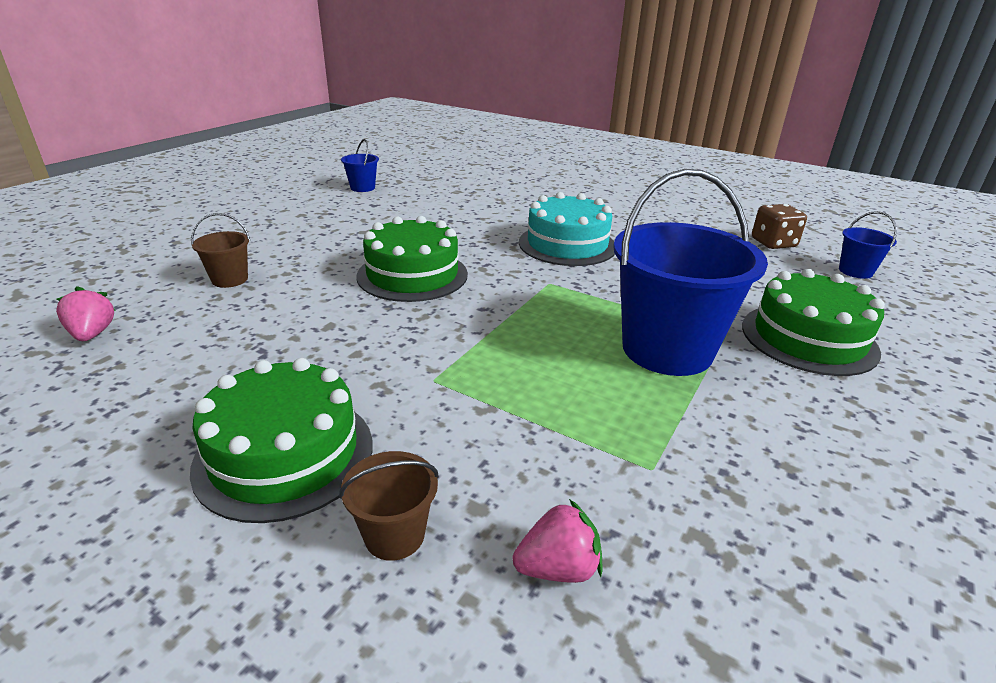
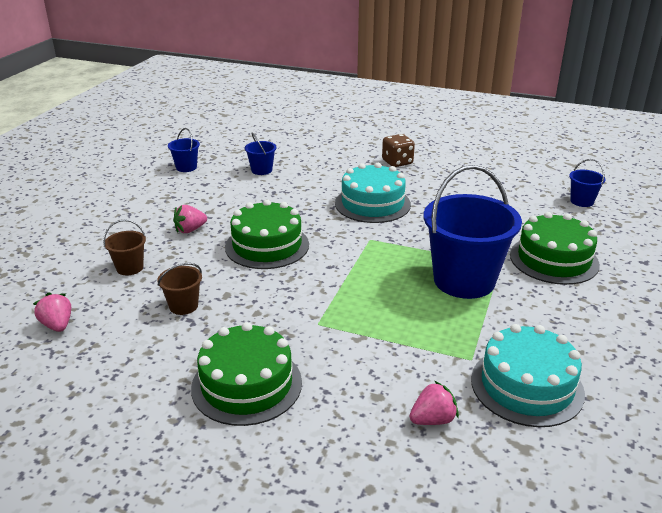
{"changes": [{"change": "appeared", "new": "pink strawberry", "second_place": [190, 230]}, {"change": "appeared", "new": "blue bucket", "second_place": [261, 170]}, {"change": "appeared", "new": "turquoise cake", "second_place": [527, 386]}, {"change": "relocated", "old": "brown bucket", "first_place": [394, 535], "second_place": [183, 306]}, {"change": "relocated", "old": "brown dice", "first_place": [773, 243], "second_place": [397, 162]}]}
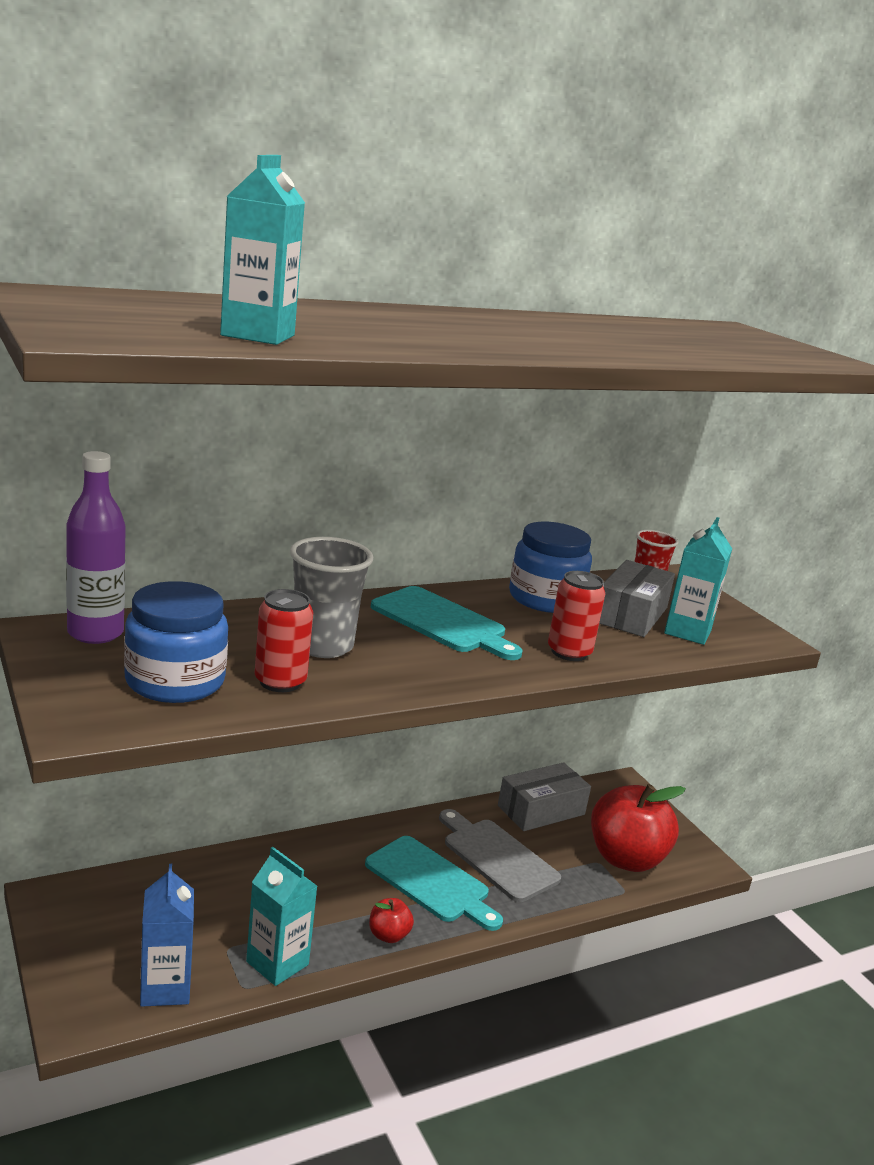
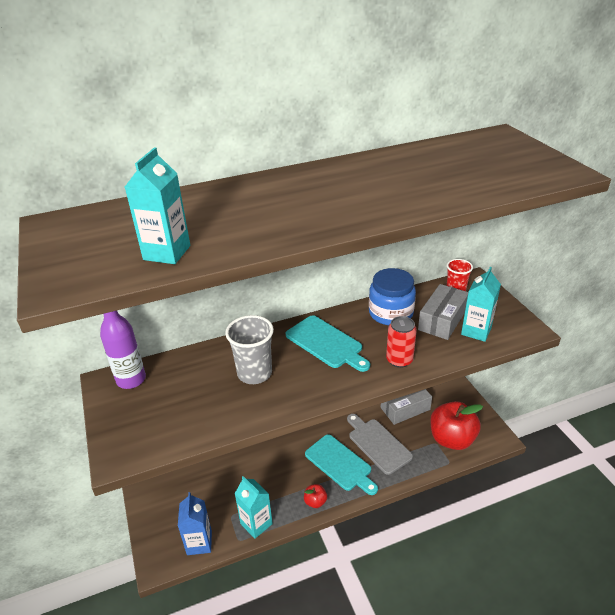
{"changes": [{"change": "missing", "old": "blue jar", "first_place": [175, 681]}, {"change": "missing", "old": "red can", "first_place": [280, 682]}]}
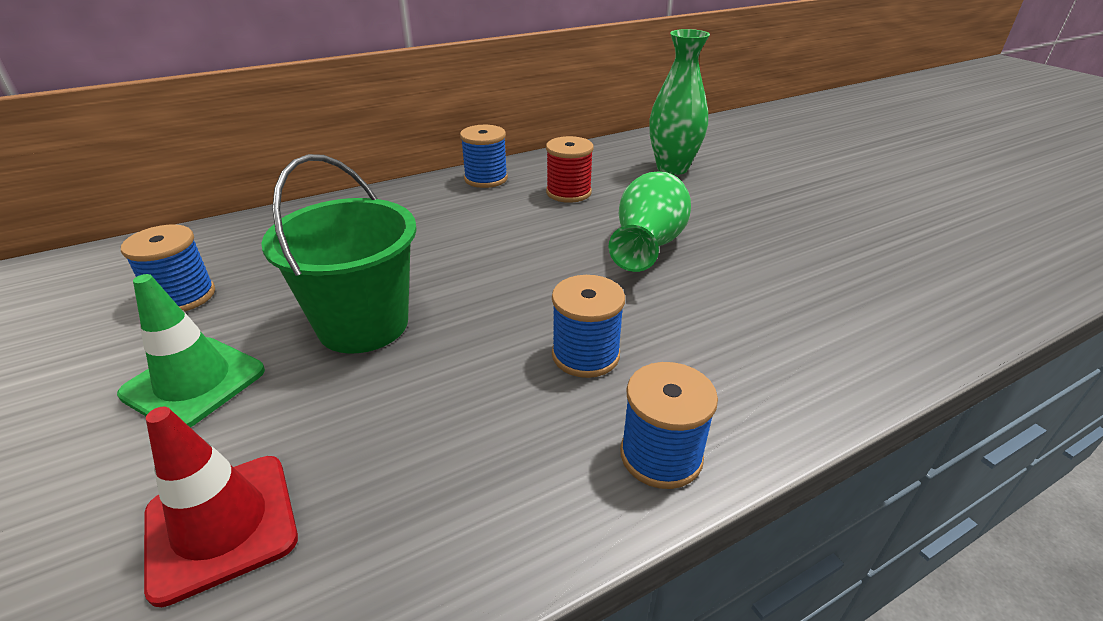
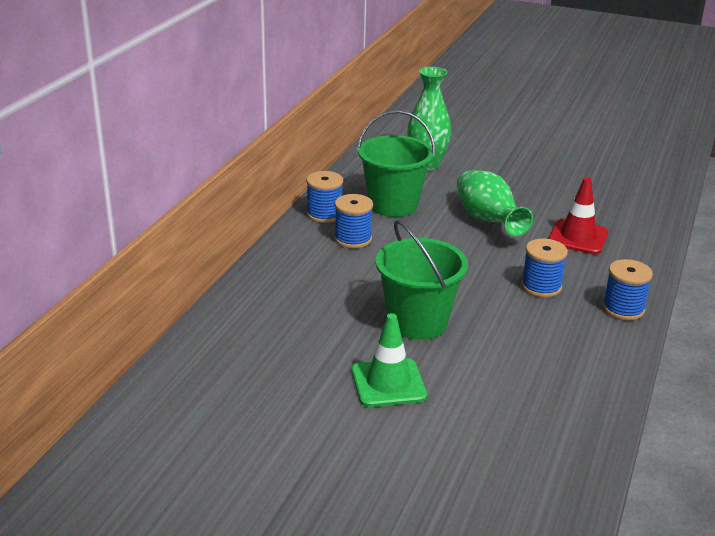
{"changes": [{"change": "relocated", "old": "blue spool", "first_place": [183, 296], "second_place": [353, 239]}, {"change": "relocated", "old": "red traffic cone", "first_place": [221, 525], "second_place": [578, 237]}, {"change": "exchanged", "old": "red spool", "new": "green bucket", "first_place": [568, 192], "second_place": [393, 205]}]}
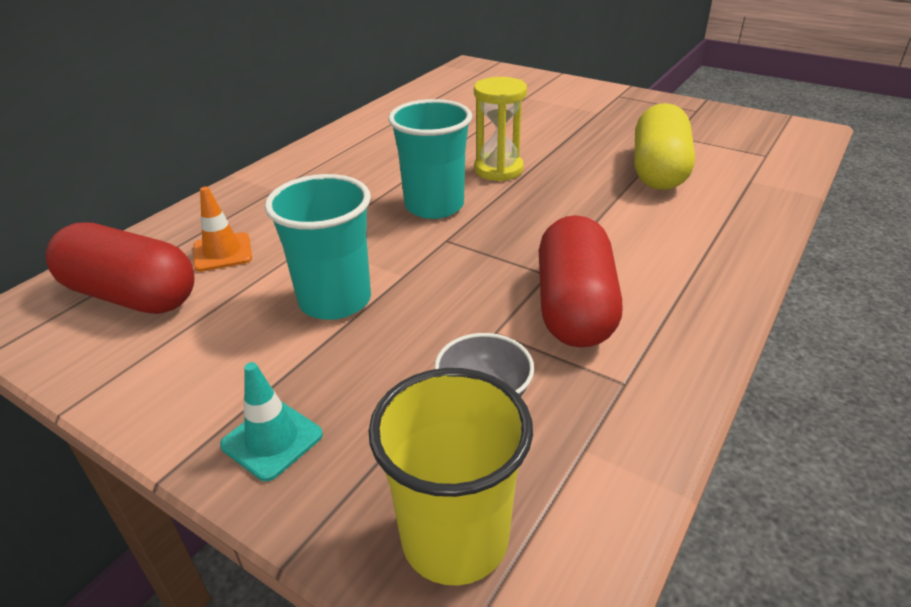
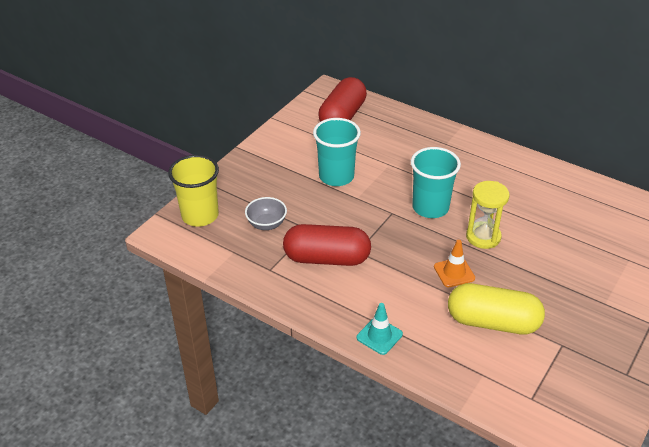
{"changes": [{"change": "relocated", "old": "orange traffic cone", "first_place": [222, 252], "second_place": [454, 272]}, {"change": "relocated", "old": "turquoise traffic cone", "first_place": [272, 440], "second_place": [379, 336]}]}
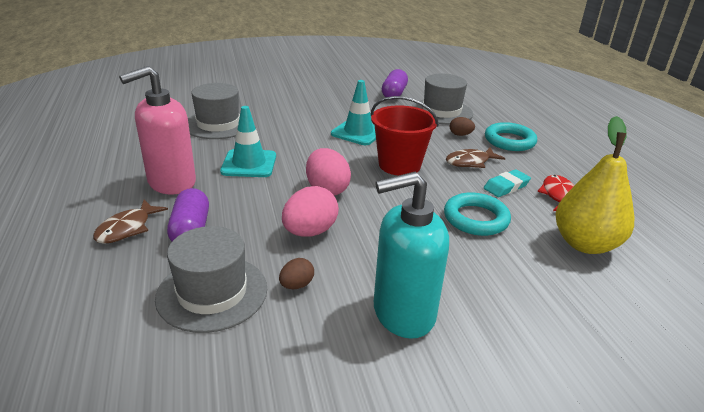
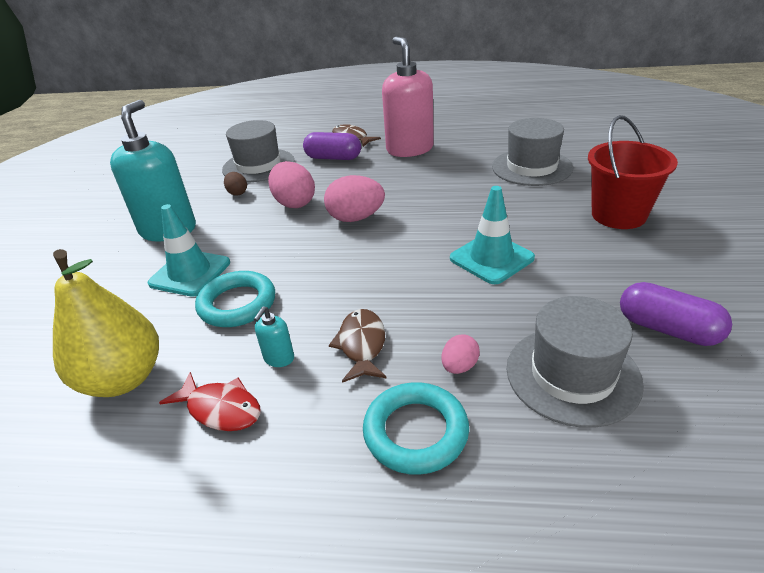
{"changes": [{"change": "relocated", "old": "turquoise traffic cone", "first_place": [249, 164], "second_place": [190, 273]}, {"change": "relocated", "old": "red bucket", "first_place": [399, 165], "second_place": [618, 215]}, {"change": "exchanged", "old": "turquoise eraser", "new": "turquoise soap dispenser", "first_place": [506, 186], "second_place": [279, 358]}, {"change": "colour", "old": "brown egg", "new": "pink egg", "first_place": [460, 135], "second_place": [459, 366]}]}
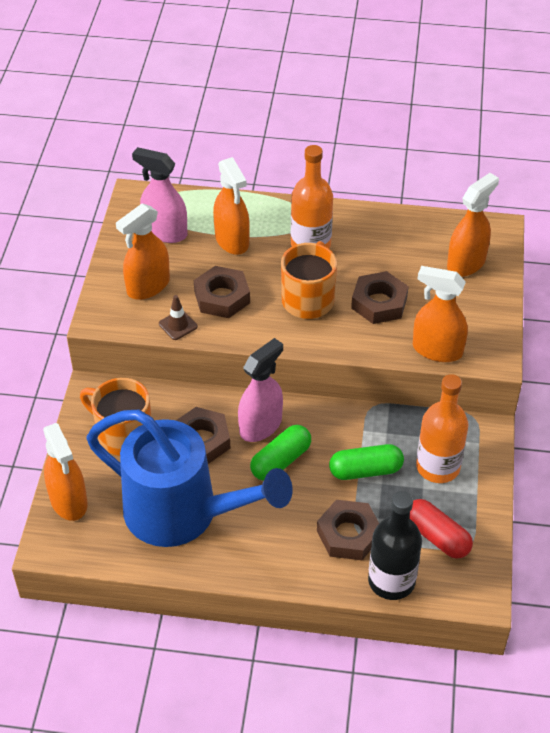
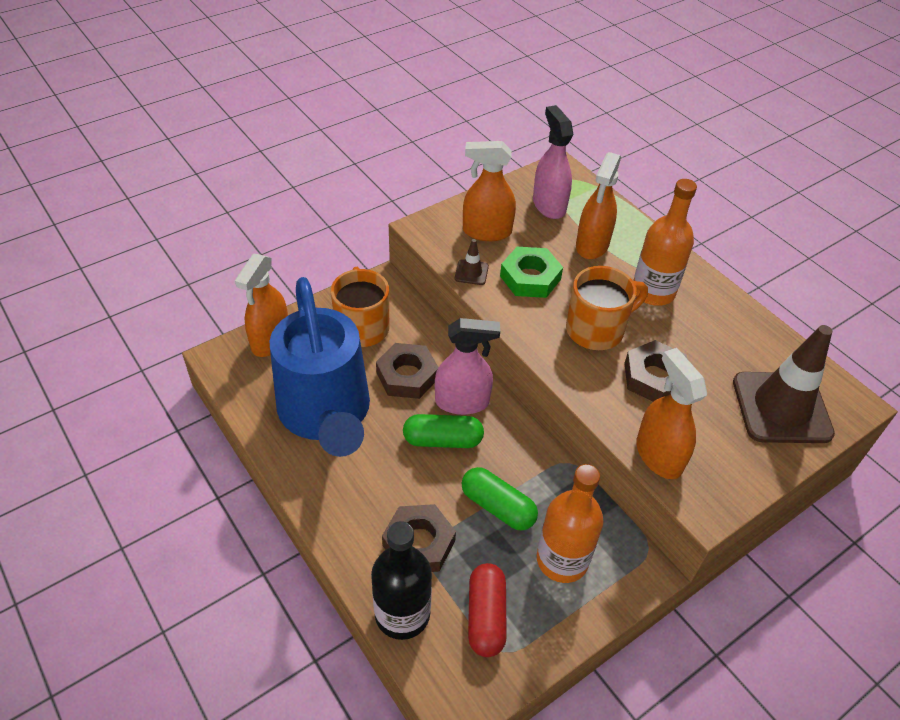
{"changes": [{"change": "exchanged", "old": "orange spray bottle", "new": "brown traffic cone", "first_place": [466, 263], "second_place": [781, 407]}, {"change": "colour", "old": "brown nut", "new": "green nut", "first_place": [222, 297], "second_place": [530, 278]}]}
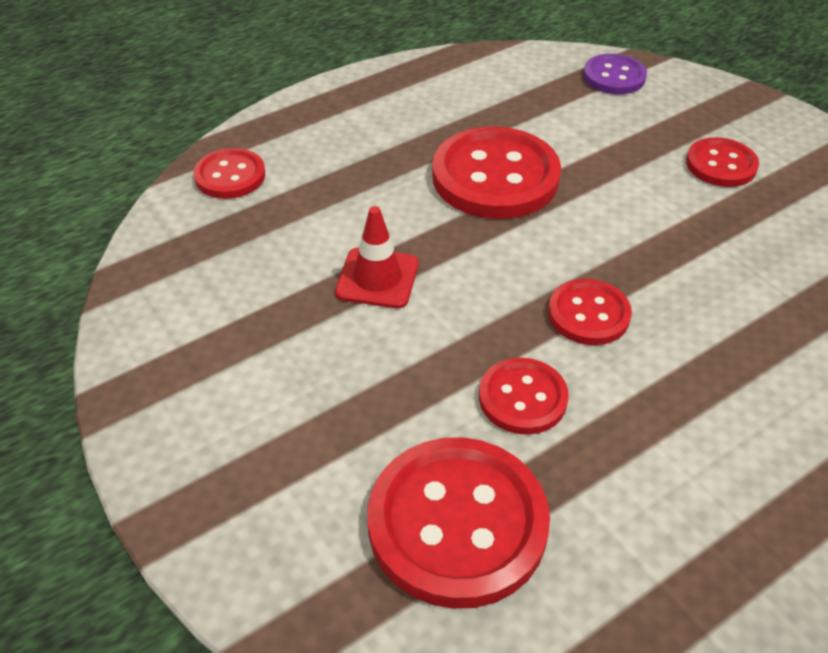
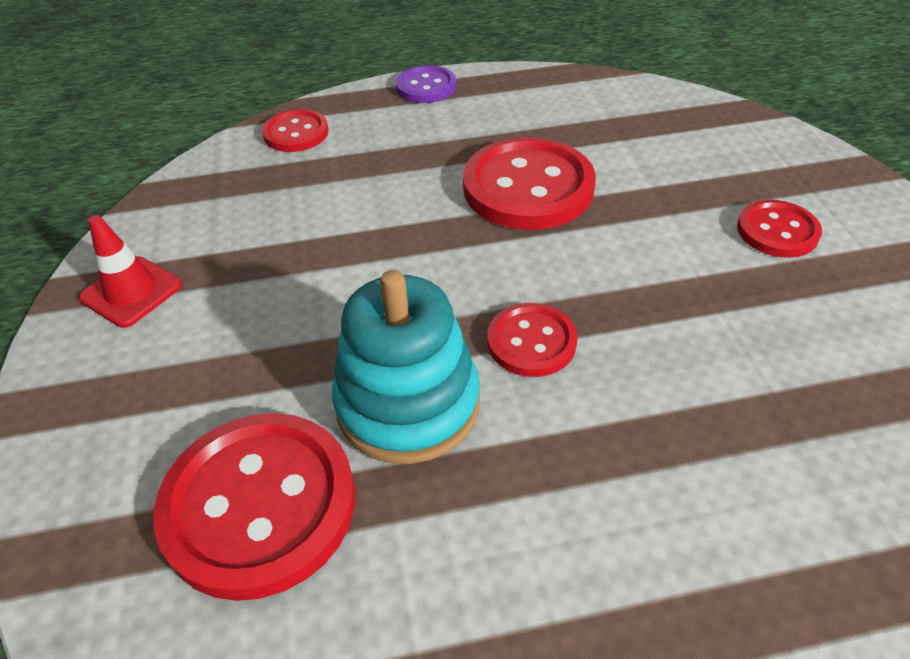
{"changes": [{"change": "relocated", "old": "red traffic cone", "first_place": [377, 278], "second_place": [131, 292]}, {"change": "relocated", "old": "purple button", "first_place": [614, 77], "second_place": [426, 87]}, {"change": "exchanged", "old": "red button", "new": "turquoise stacking toy", "first_place": [522, 398], "second_place": [408, 403]}]}
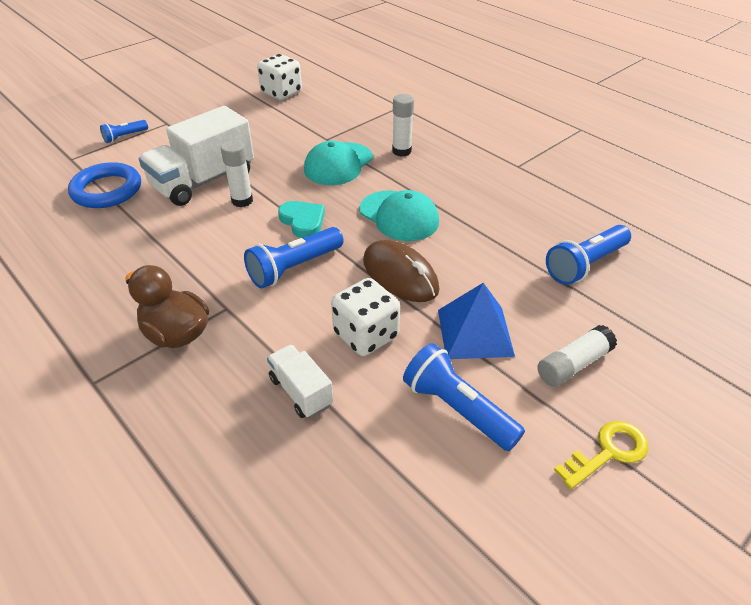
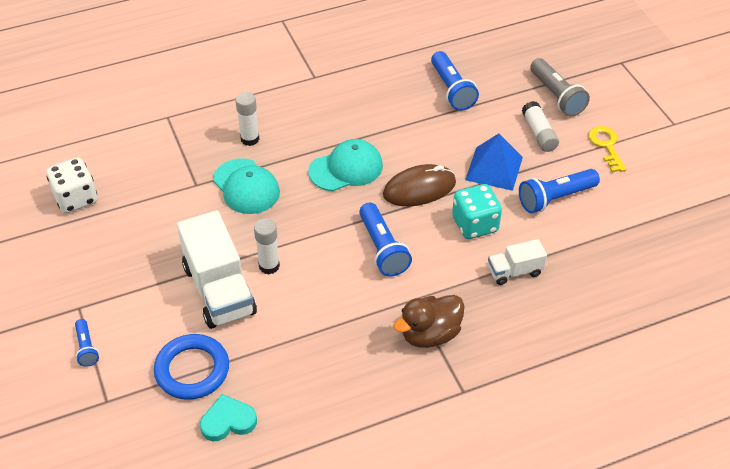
{"changes": [{"change": "appeared", "new": "grey flashlight", "second_place": [557, 96]}, {"change": "relocated", "old": "turquoise heart", "first_place": [303, 221], "second_place": [228, 421]}, {"change": "colour", "old": "white dice", "new": "turquoise dice", "first_place": [366, 335], "second_place": [475, 225]}]}
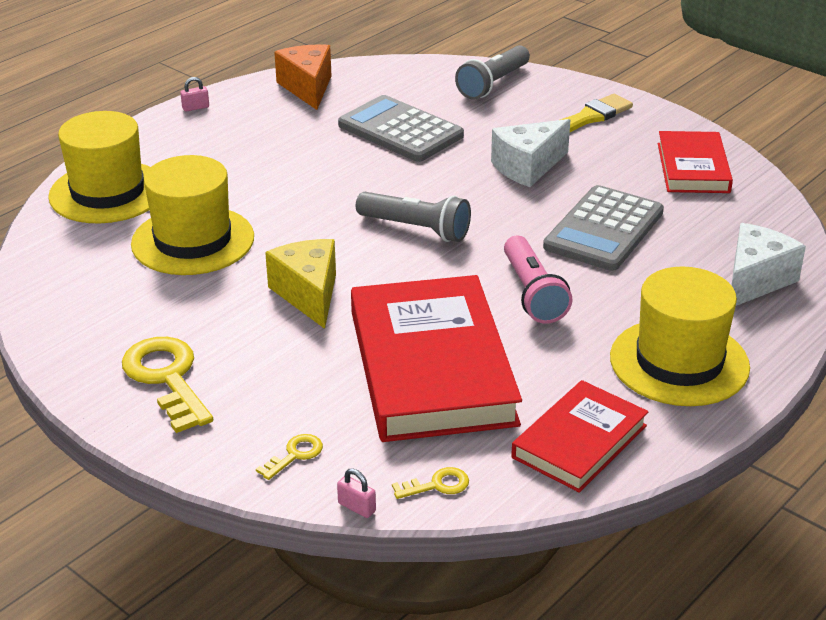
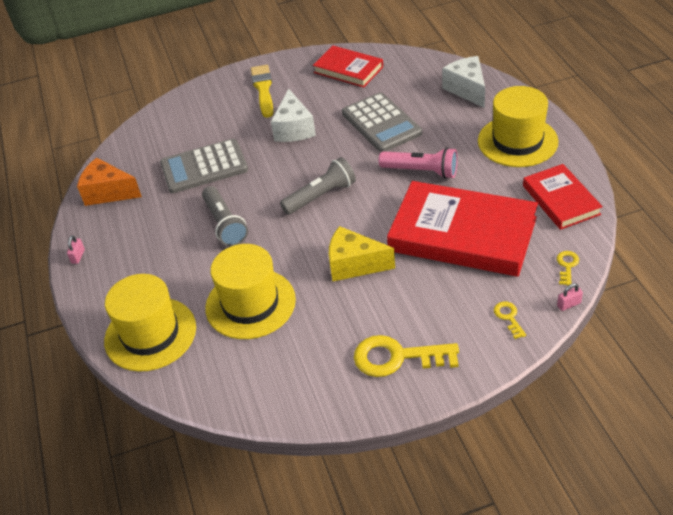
{"changes": [{"change": "relocated", "old": "grey flashlight", "first_place": [493, 84], "second_place": [225, 224]}]}
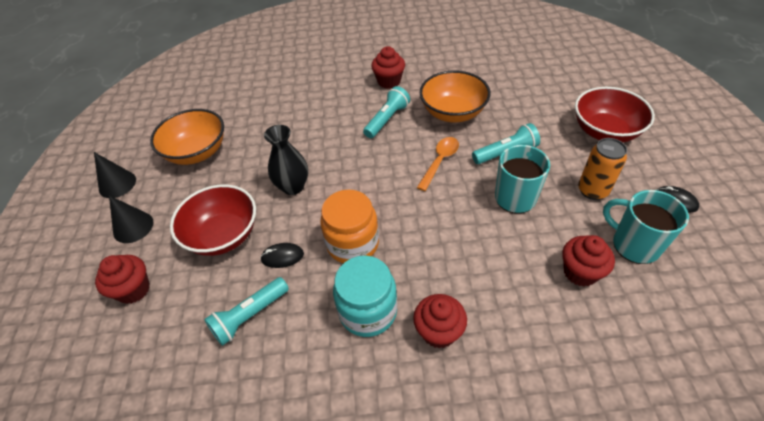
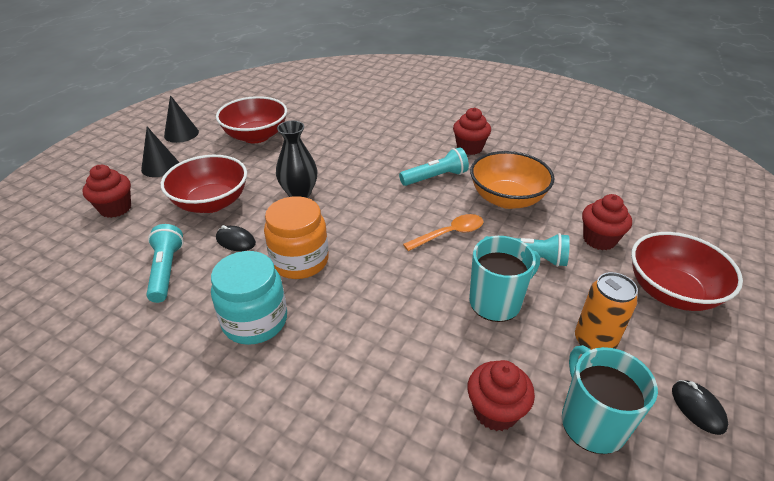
{"changes": [{"change": "relocated", "old": "red cupcake", "first_place": [439, 332], "second_place": [599, 240]}, {"change": "colour", "old": "orange bowl", "new": "red bowl", "first_place": [197, 152], "second_place": [256, 136]}, {"change": "spun", "old": "turquoise flashlight", "first_place": [249, 316], "second_place": [166, 271], "degrees": 90}]}
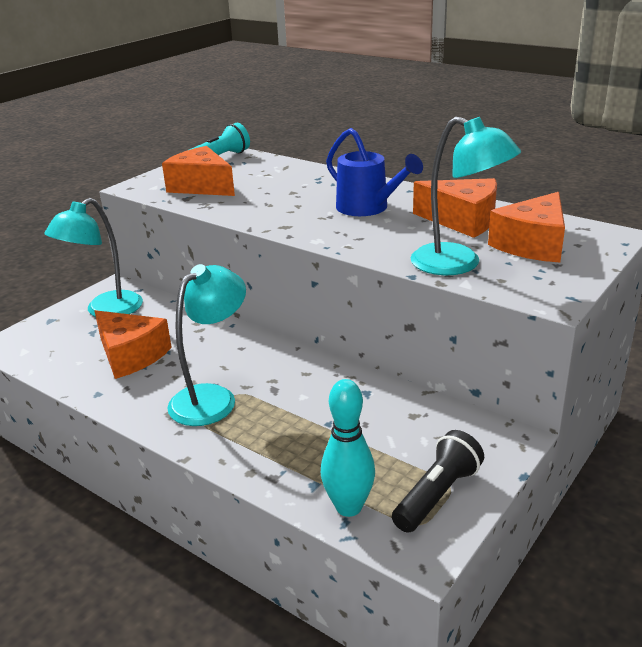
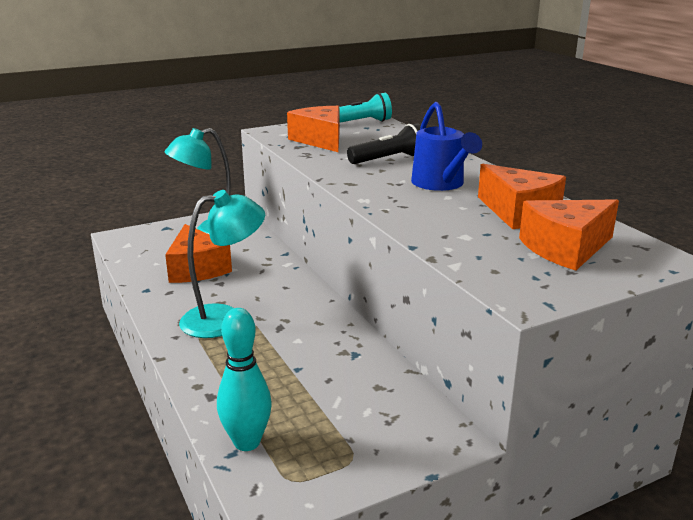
{"changes": [{"change": "missing", "old": "turquoise lamp", "first_place": [458, 264]}, {"change": "relocated", "old": "black flashlight", "first_place": [437, 494], "second_place": [389, 159]}]}
